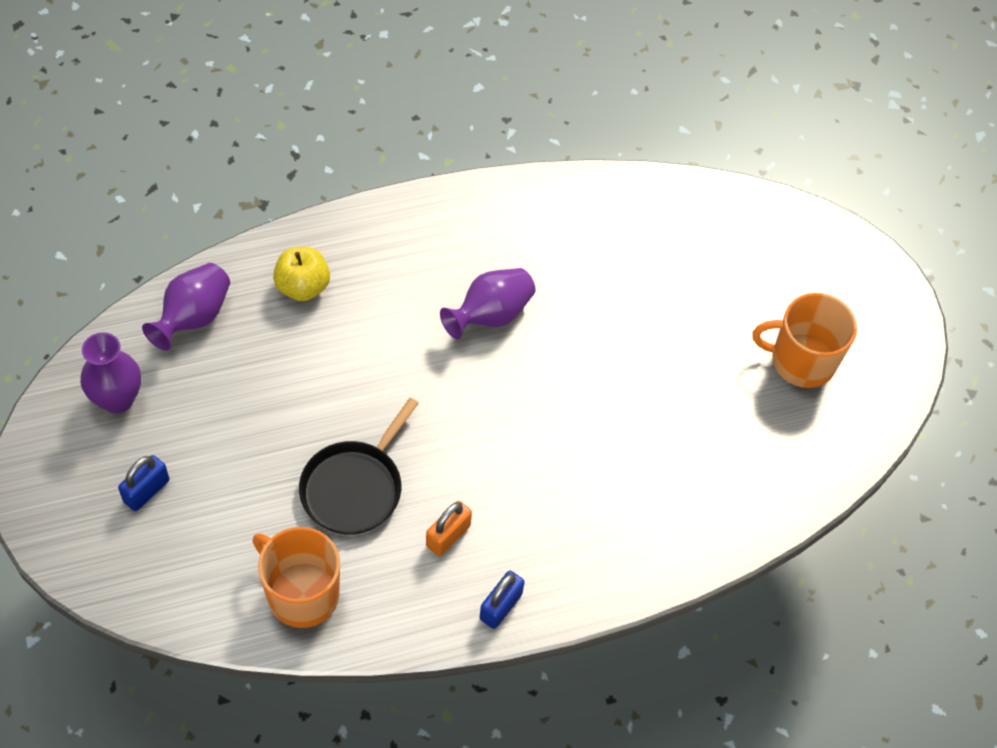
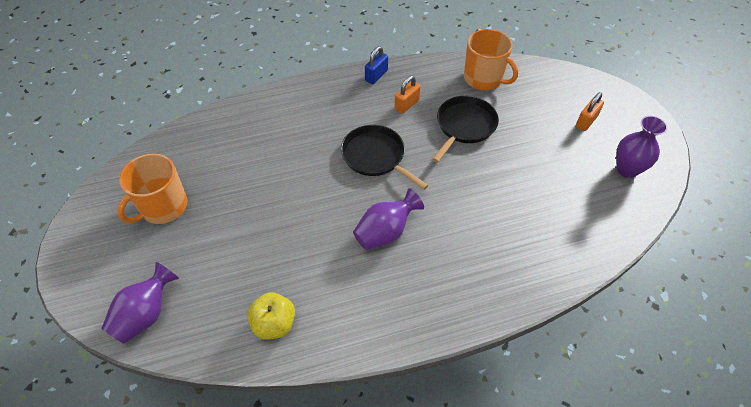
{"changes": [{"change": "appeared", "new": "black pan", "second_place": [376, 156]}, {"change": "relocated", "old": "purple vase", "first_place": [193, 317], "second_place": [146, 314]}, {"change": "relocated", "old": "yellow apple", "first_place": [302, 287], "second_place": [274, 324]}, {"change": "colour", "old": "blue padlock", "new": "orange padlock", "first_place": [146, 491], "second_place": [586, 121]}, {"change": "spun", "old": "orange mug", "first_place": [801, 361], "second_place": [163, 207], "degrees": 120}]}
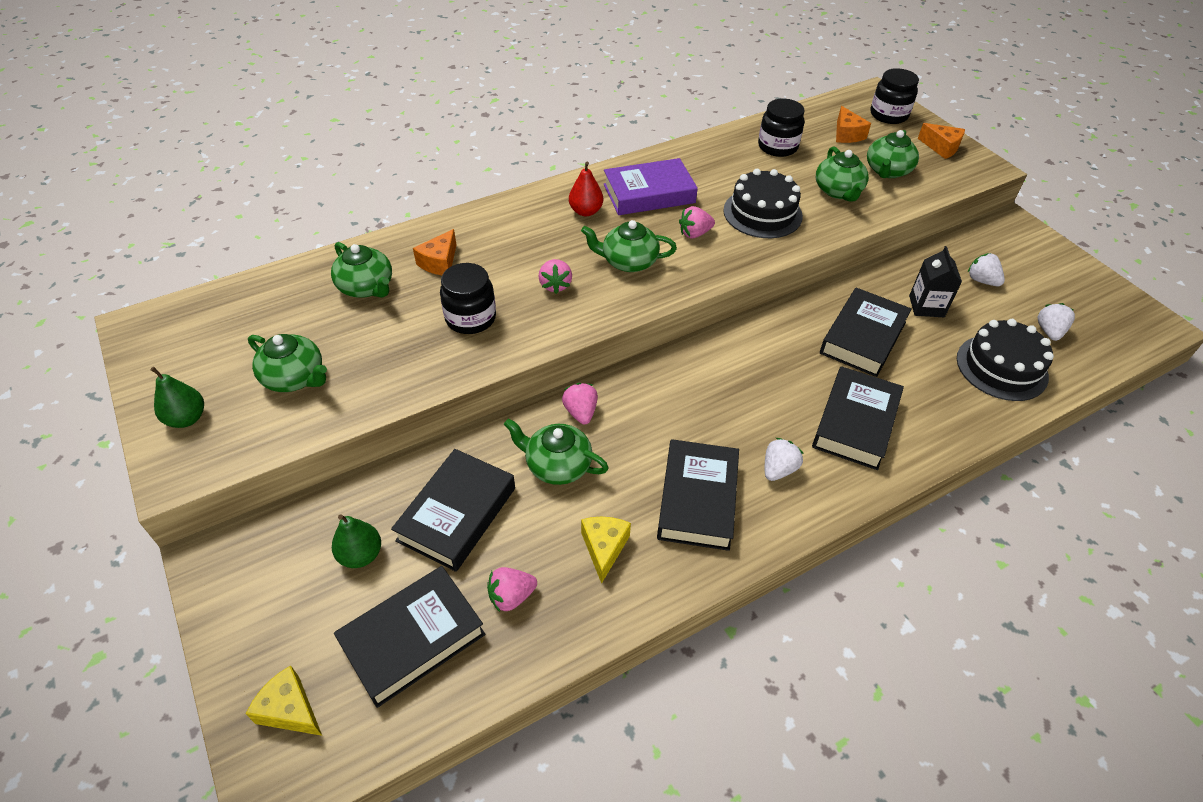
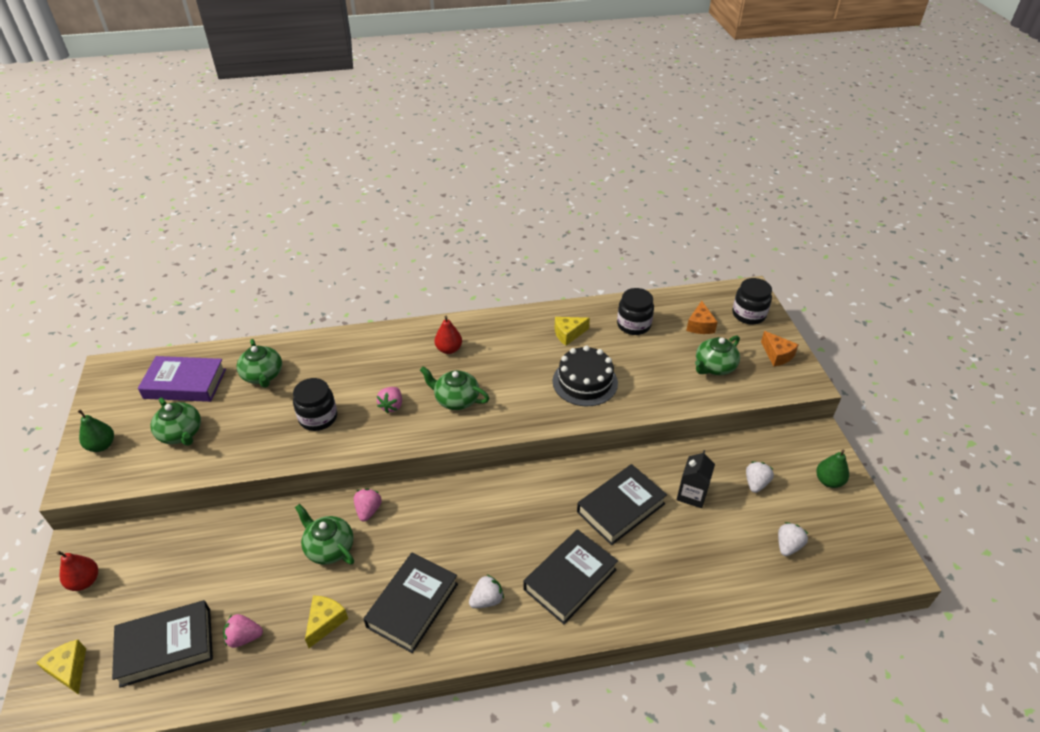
{"changes": [{"change": "missing", "old": "black book", "first_place": [457, 514]}, {"change": "missing", "old": "orange cheese", "first_place": [439, 262]}, {"change": "missing", "old": "pink strawberry", "first_place": [694, 233]}, {"change": "missing", "old": "green teapot", "first_place": [838, 191]}, {"change": "missing", "old": "black cake", "first_place": [1001, 367]}, {"change": "appeared", "new": "red pear", "second_place": [85, 581]}, {"change": "appeared", "new": "yellow cheese", "second_place": [568, 334]}, {"change": "relocated", "old": "green pear", "first_place": [361, 555], "second_place": [828, 481]}, {"change": "relocated", "old": "purple book", "first_place": [649, 194], "second_place": [185, 384]}, {"change": "spun", "old": "white strawberry", "first_place": [981, 280], "second_place": [756, 483], "degrees": 45}]}
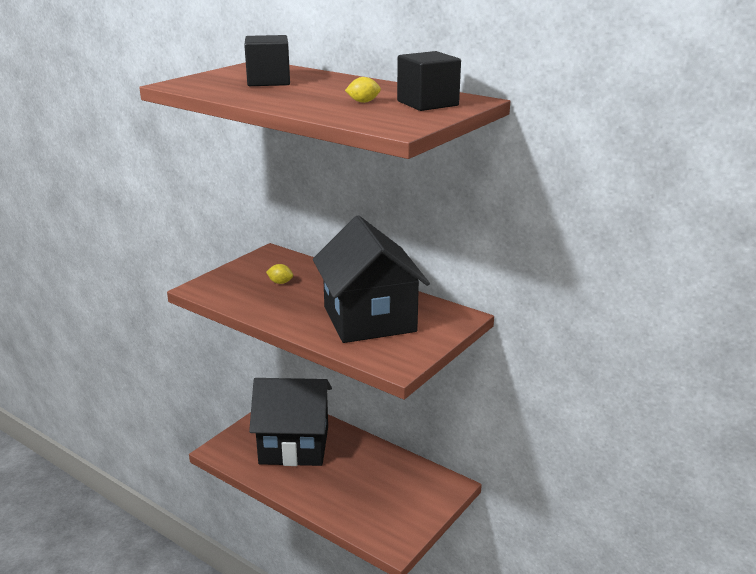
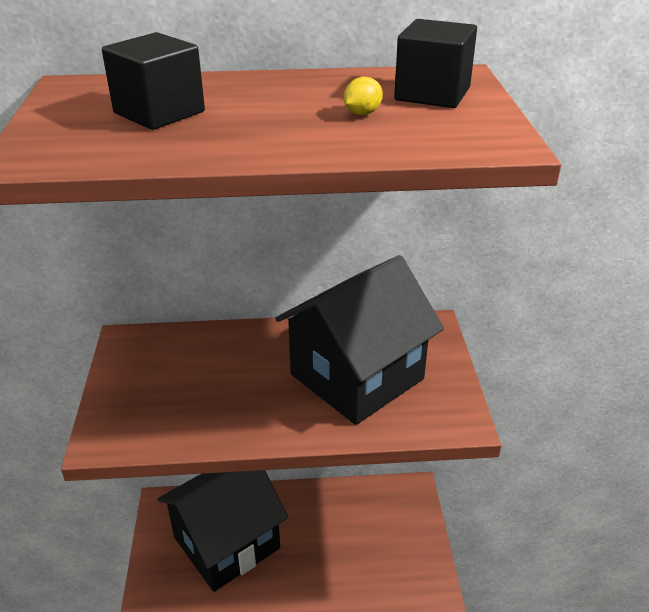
{"changes": [{"change": "missing", "old": "yellow lemon", "first_place": [280, 282]}, {"change": "spun", "old": "black house", "first_place": [369, 319], "second_place": [357, 376], "degrees": -75}]}
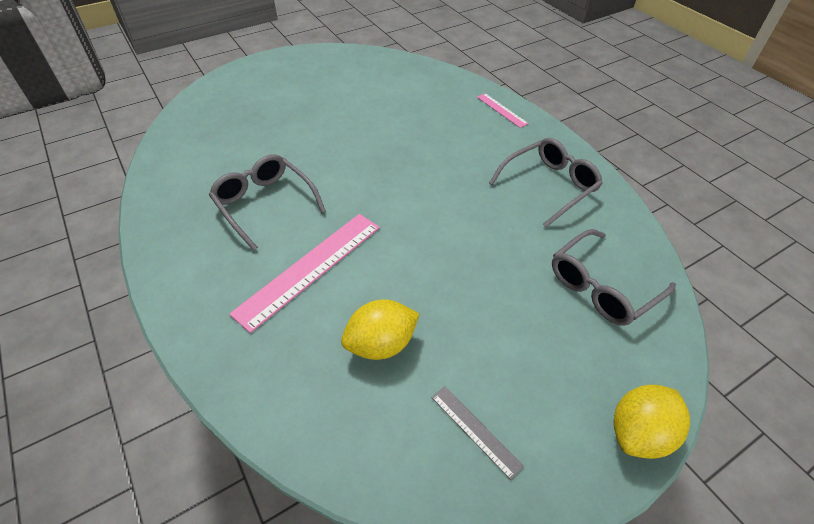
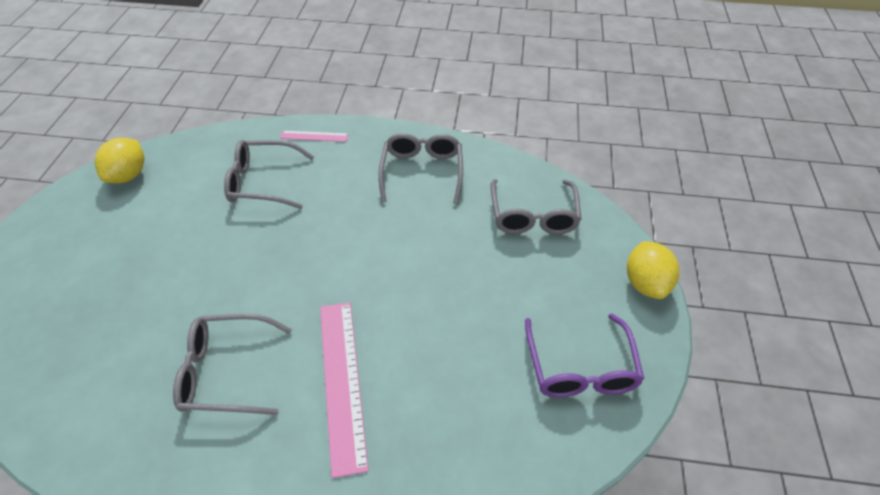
{"changes": [{"change": "appeared", "new": "grey glasses", "second_place": [262, 182]}, {"change": "relocated", "old": "yellow lemon", "first_place": [381, 344], "second_place": [128, 175]}, {"change": "exchanged", "old": "grey ruler", "new": "purple glasses", "first_place": [475, 430], "second_place": [581, 369]}]}
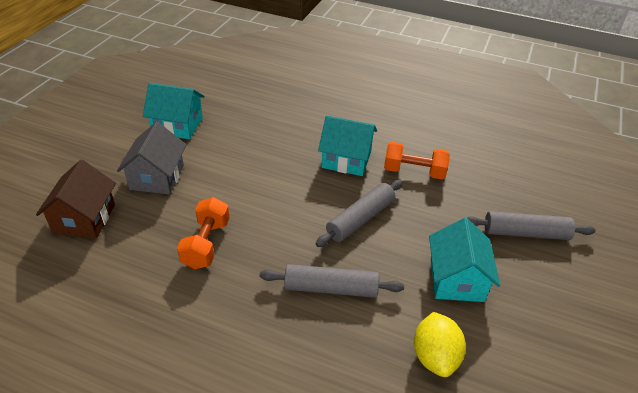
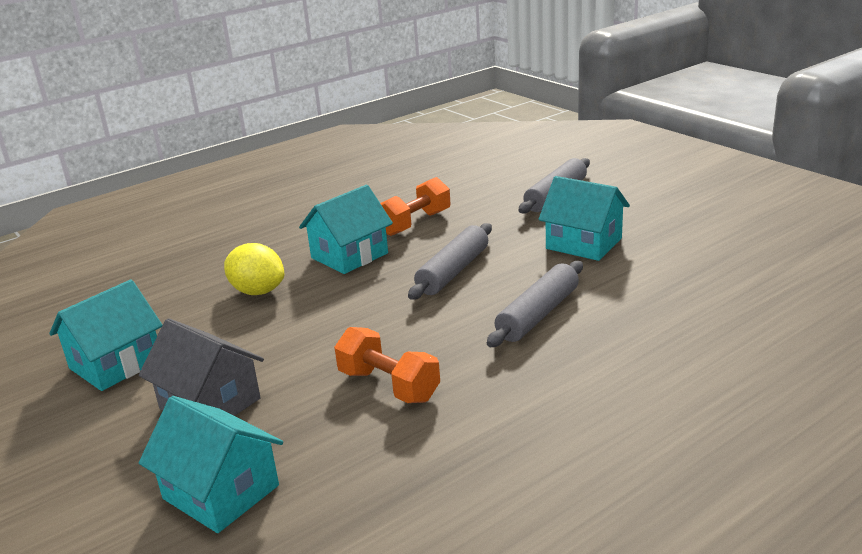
{"changes": [{"change": "relocated", "old": "yellow lemon", "first_place": [435, 356], "second_place": [258, 291]}, {"change": "colour", "old": "brown house", "new": "turquoise house", "first_place": [84, 219], "second_place": [221, 492]}, {"change": "spun", "old": "grey rolling pin", "first_place": [360, 219], "second_place": [453, 271], "degrees": 45}]}
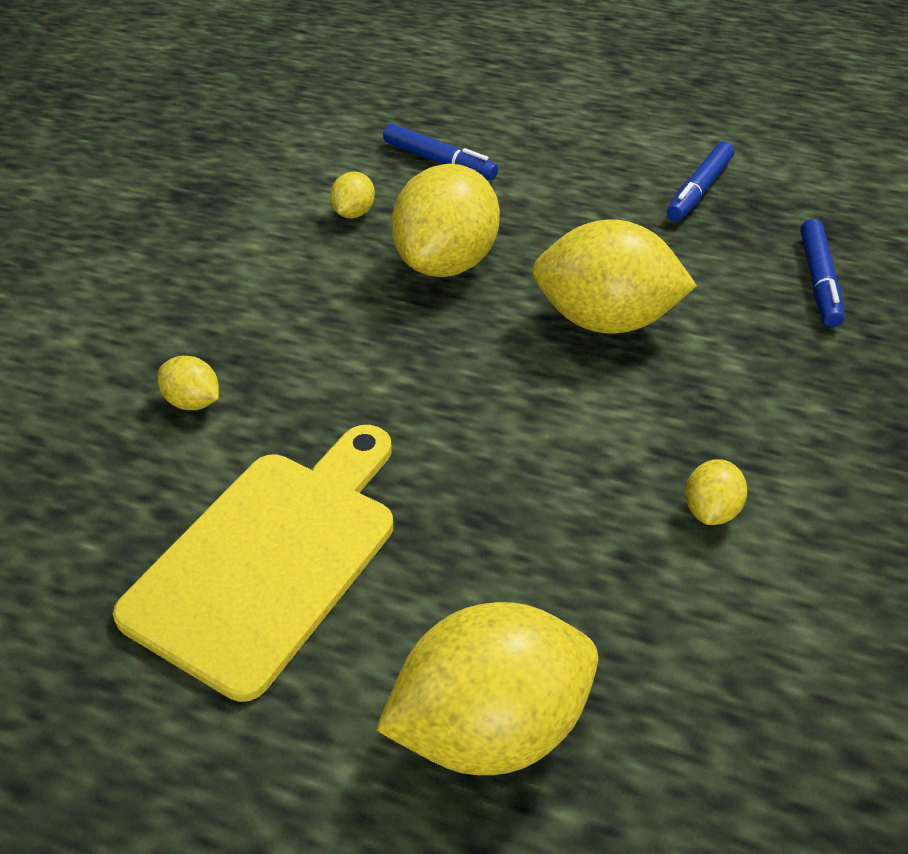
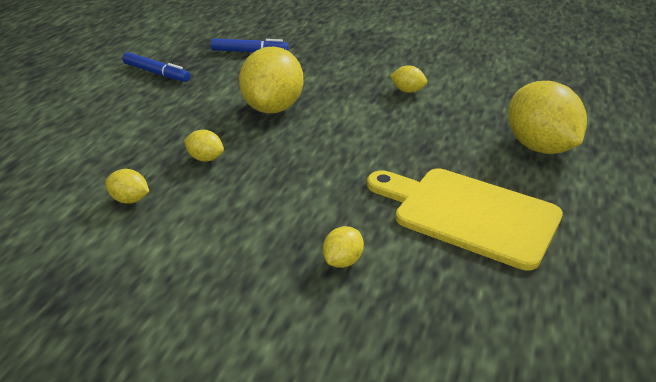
{"changes": [{"change": "missing", "old": "blue marker", "first_place": [439, 161]}, {"change": "size", "old": "yellow lemon", "first_place": [446, 263], "second_place": [205, 158], "factor": 0.45}]}
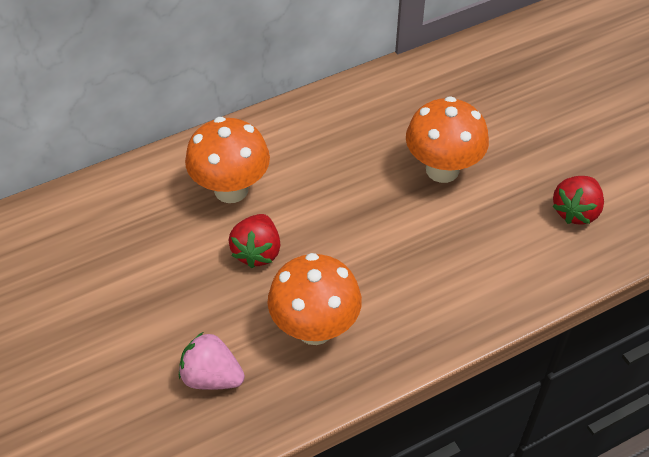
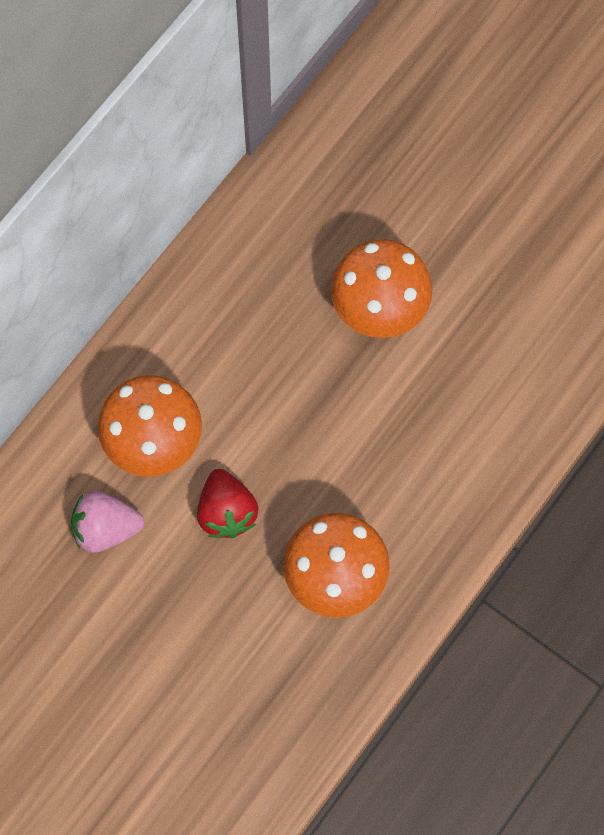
{"changes": [{"change": "missing", "old": "red strawberry", "first_place": [575, 211]}, {"change": "relocated", "old": "pink strawberry", "first_place": [212, 377], "second_place": [106, 528]}]}
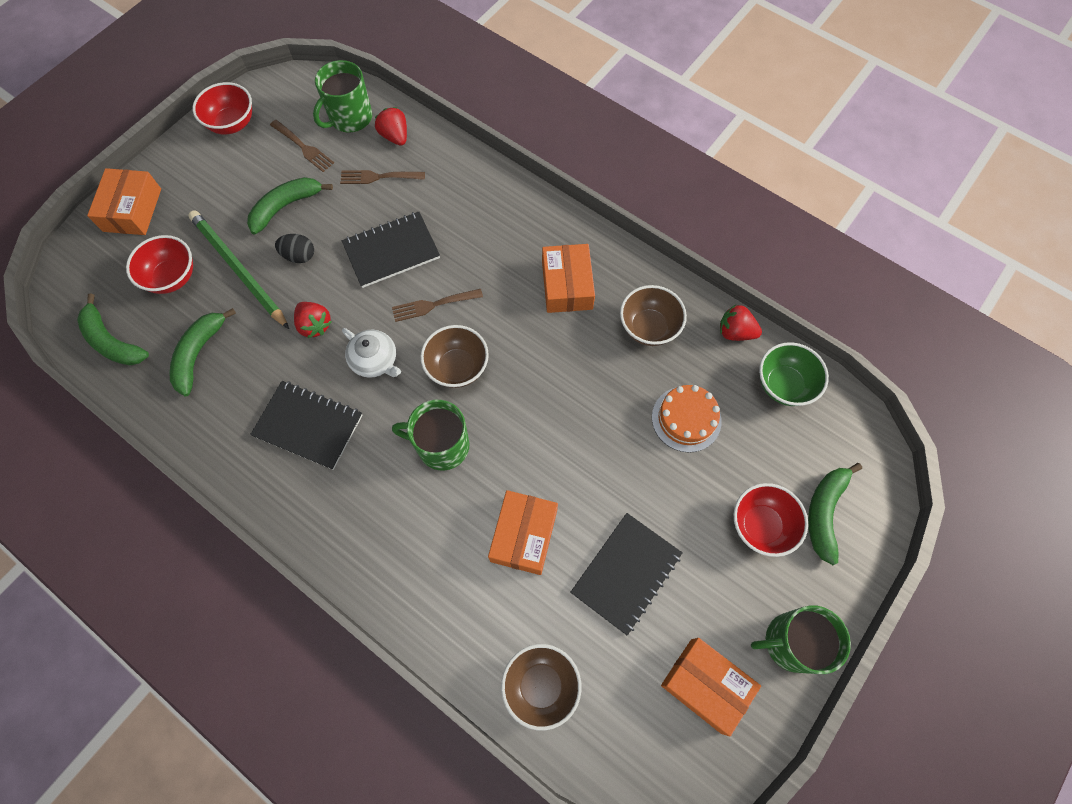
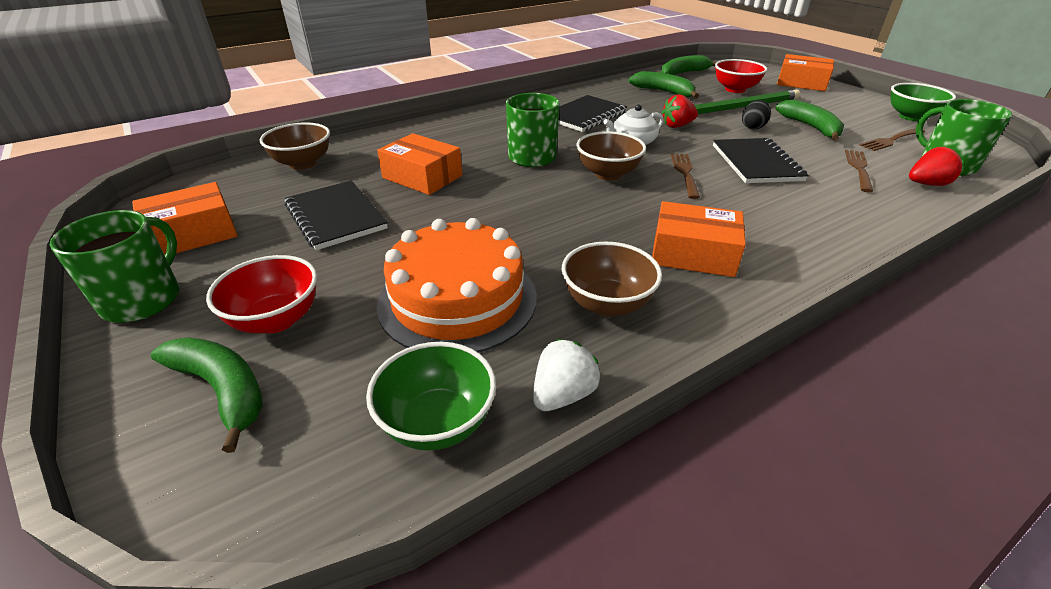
{"changes": [{"change": "colour", "old": "red bowl", "new": "green bowl", "first_place": [232, 124], "second_place": [911, 117]}, {"change": "colour", "old": "red strawberry", "new": "white strawberry", "first_place": [735, 332], "second_place": [563, 394]}, {"change": "size", "old": "orange cake", "first_place": [686, 419], "second_place": [457, 299], "factor": 1.63}]}
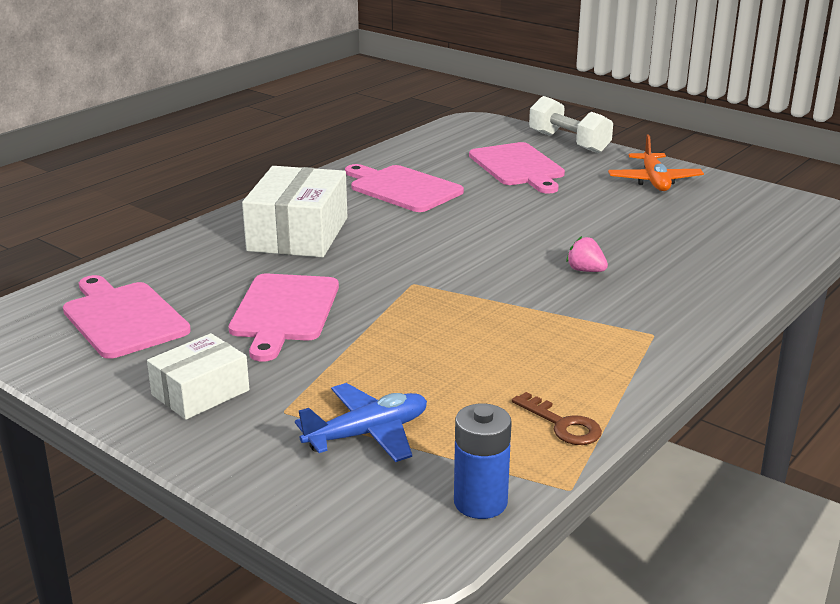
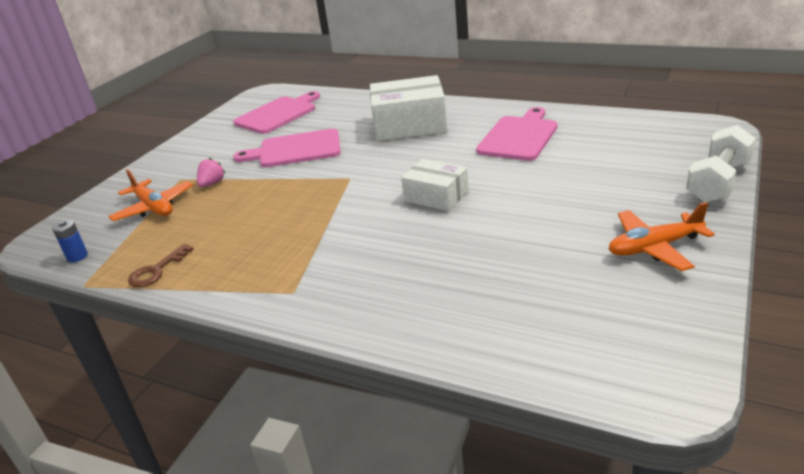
{"changes": [{"change": "missing", "old": "pink cutting board", "first_place": [518, 167]}, {"change": "relocated", "old": "white box", "first_place": [200, 393], "second_place": [436, 196]}, {"change": "relocated", "old": "pink strawberry", "first_place": [585, 270], "second_place": [212, 183]}, {"change": "colour", "old": "blue plane", "new": "orange plane", "first_place": [367, 434], "second_place": [154, 207]}, {"change": "size", "old": "blue battery", "first_place": [480, 502], "second_place": [77, 256], "factor": 0.62}]}
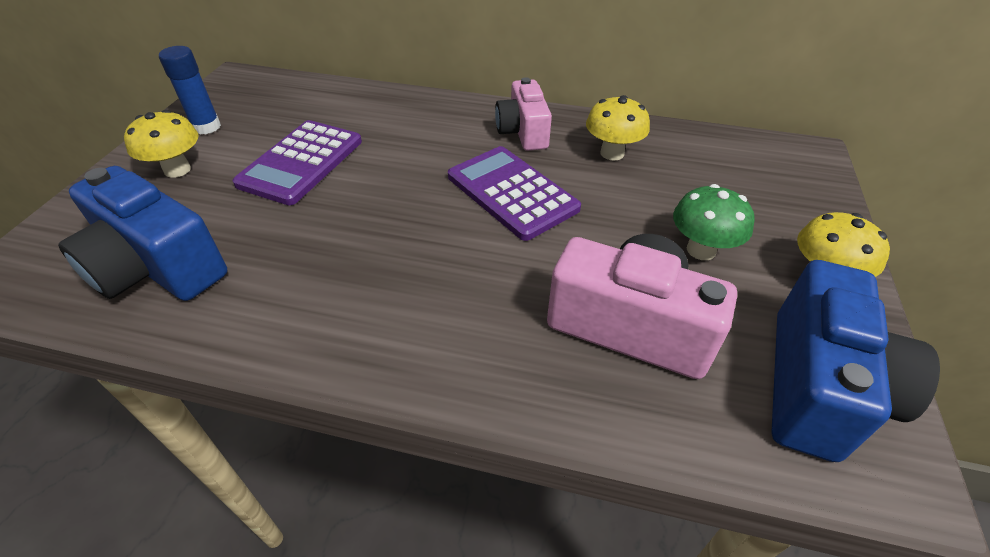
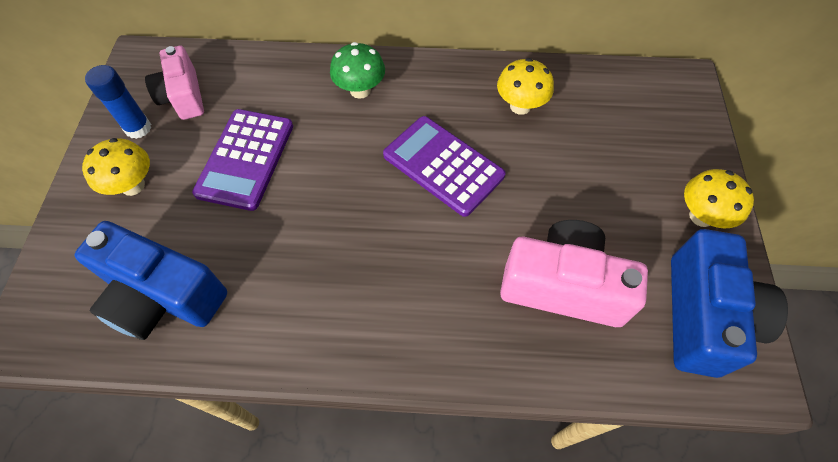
{"changes": [{"change": "relocated", "old": "pink camera", "first_place": [523, 132], "second_place": [183, 96]}, {"change": "relocated", "old": "green mushroom", "first_place": [701, 250], "second_place": [360, 90]}]}
